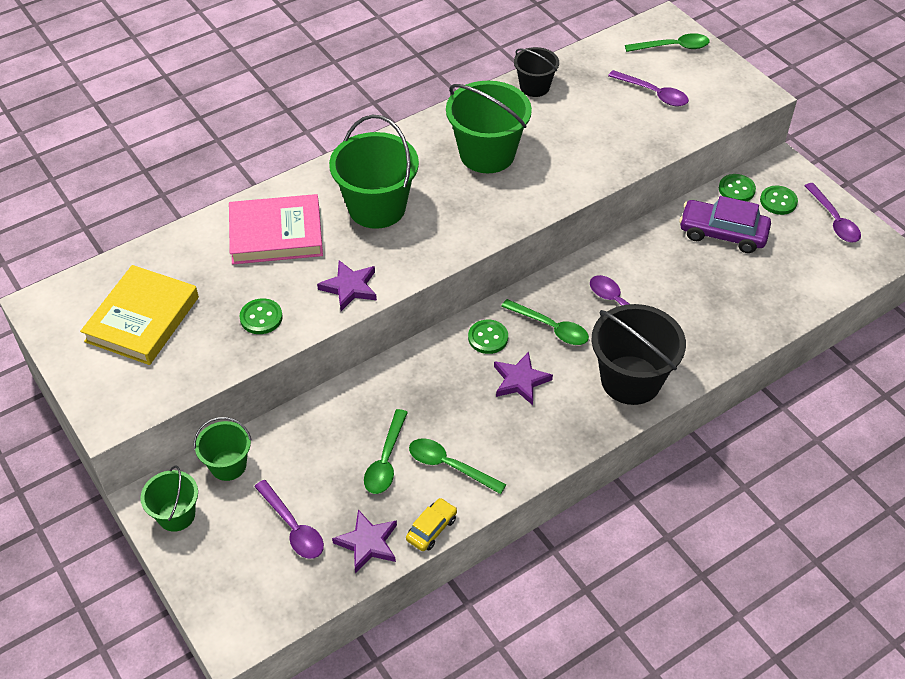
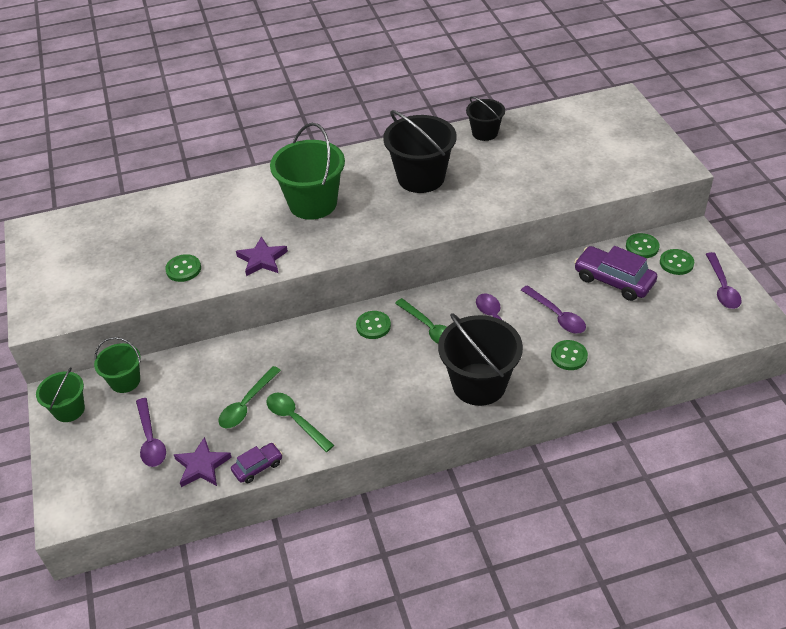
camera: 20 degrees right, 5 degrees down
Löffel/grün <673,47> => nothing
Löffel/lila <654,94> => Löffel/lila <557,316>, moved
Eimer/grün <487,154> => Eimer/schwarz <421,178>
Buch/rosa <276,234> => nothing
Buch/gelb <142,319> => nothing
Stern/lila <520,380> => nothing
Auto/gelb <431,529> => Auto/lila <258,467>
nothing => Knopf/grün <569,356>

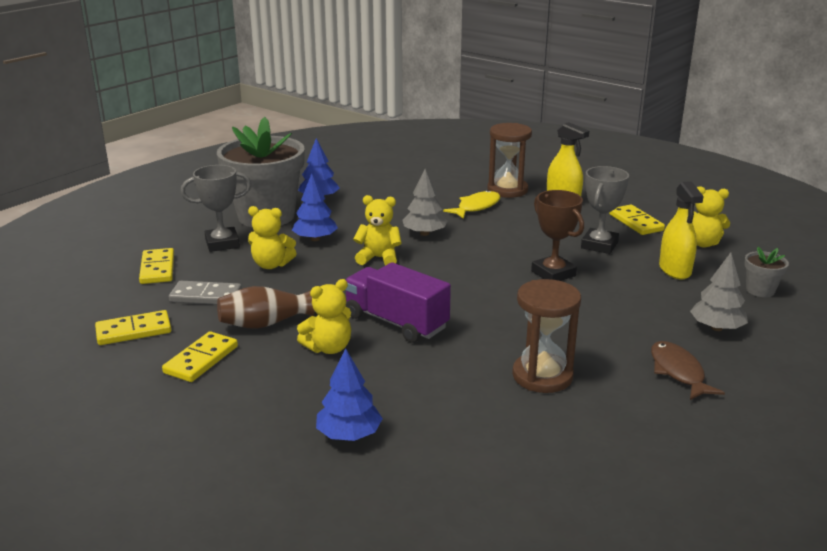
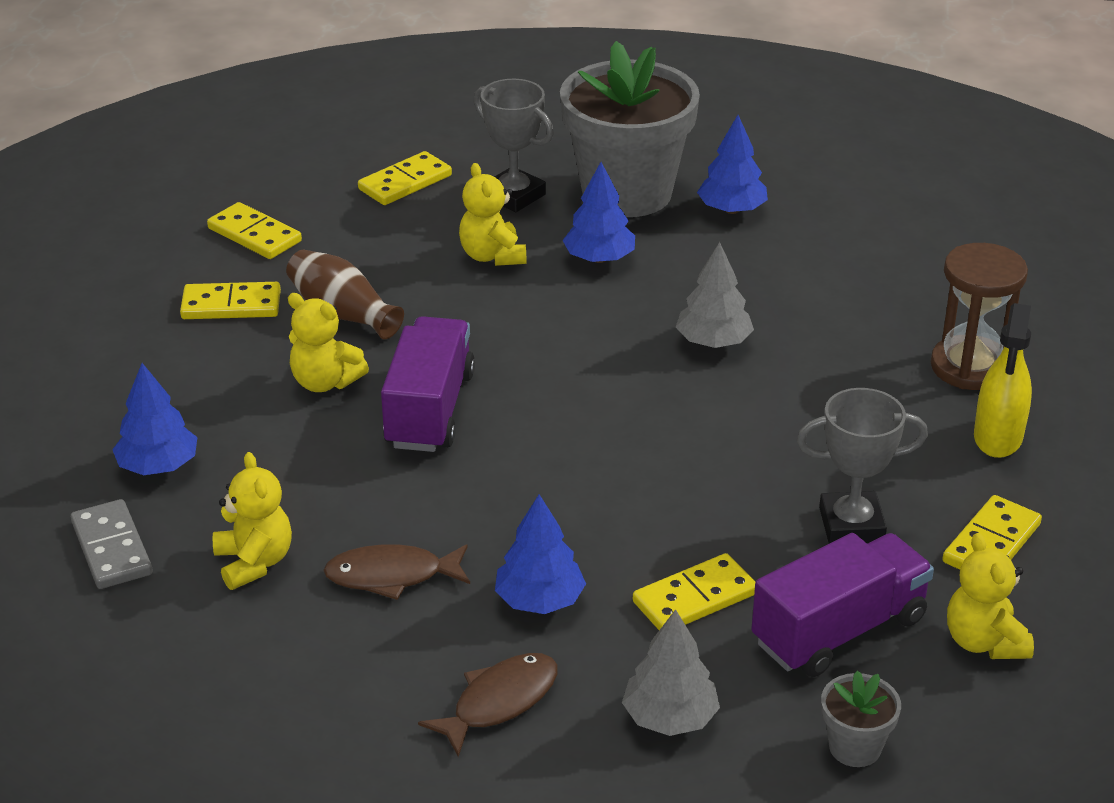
camera: 60 degrees right, 10 degrees up
Sprühflasche/gelb <675,270> => Lastwagen/lila <839,630>
Fisch/gelb <476,207> => nothing
Pokal/braun <553,273> => nothing
Teddybär/gelb <379,258> => Teddybär/gelb <254,562>, moved
Sanduhr/braun <542,376> => Fisch/braun <391,576>
Dominostein/grau <206,296> => Dominostein/grau <111,548>, moved
nothing => Baum/blau <540,600>
nothing => Dominostein/gelb <695,598>

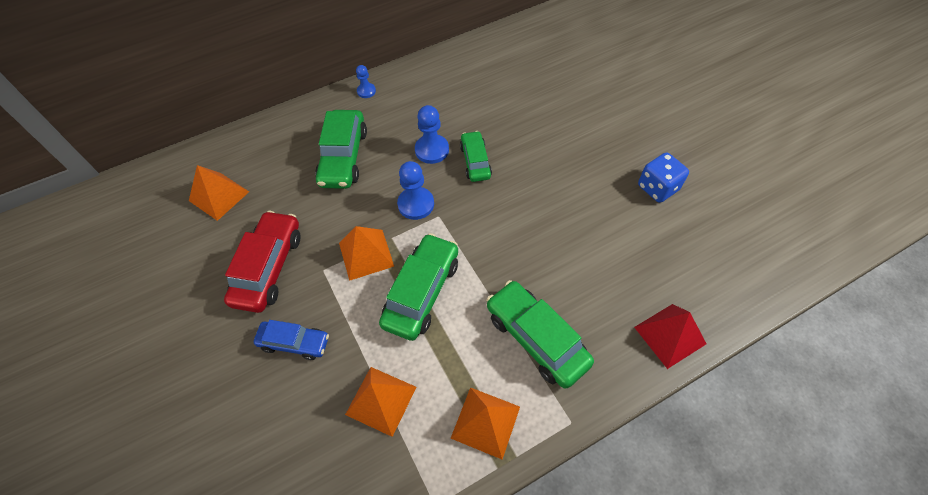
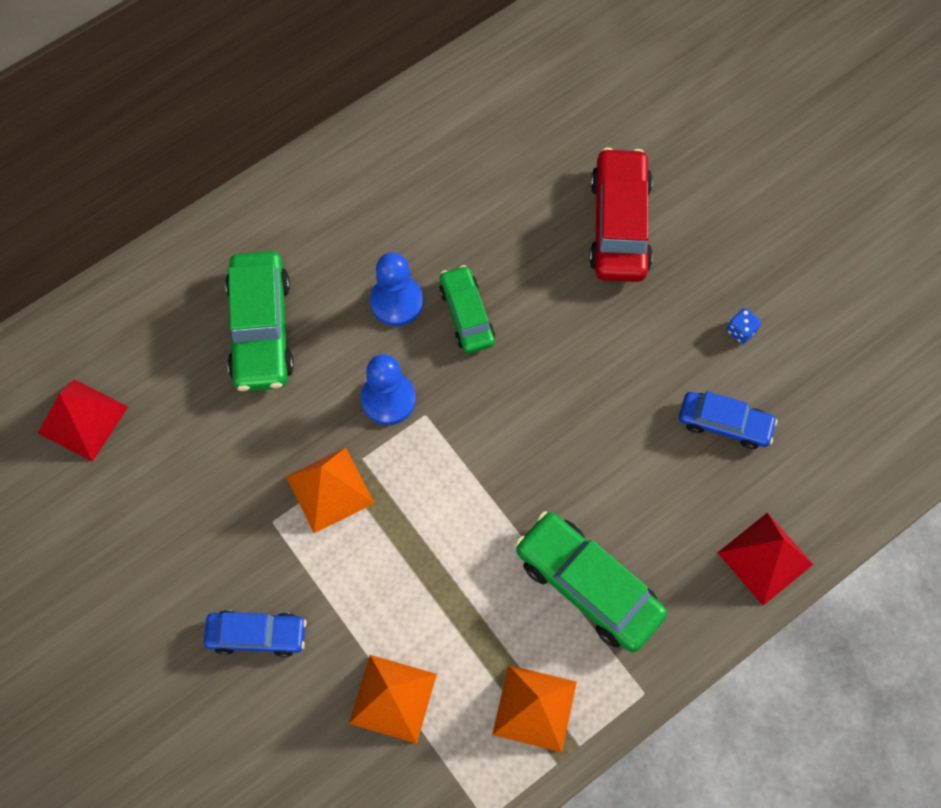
camera: 10 degrees left, 10 degrees up
Bauer/blau <366,91> => nothing
Spielwürfel/blau <657,188> => Spielwürfel/blau <741,331>, x0.50
Pyramide/orange <219,196> => Pyramide/rot <83,420>
Auto/rot <269,267> => Auto/rot <619,225>, moved
Auto/grün <422,292> => nothing
nothing => Auto/blau <724,424>

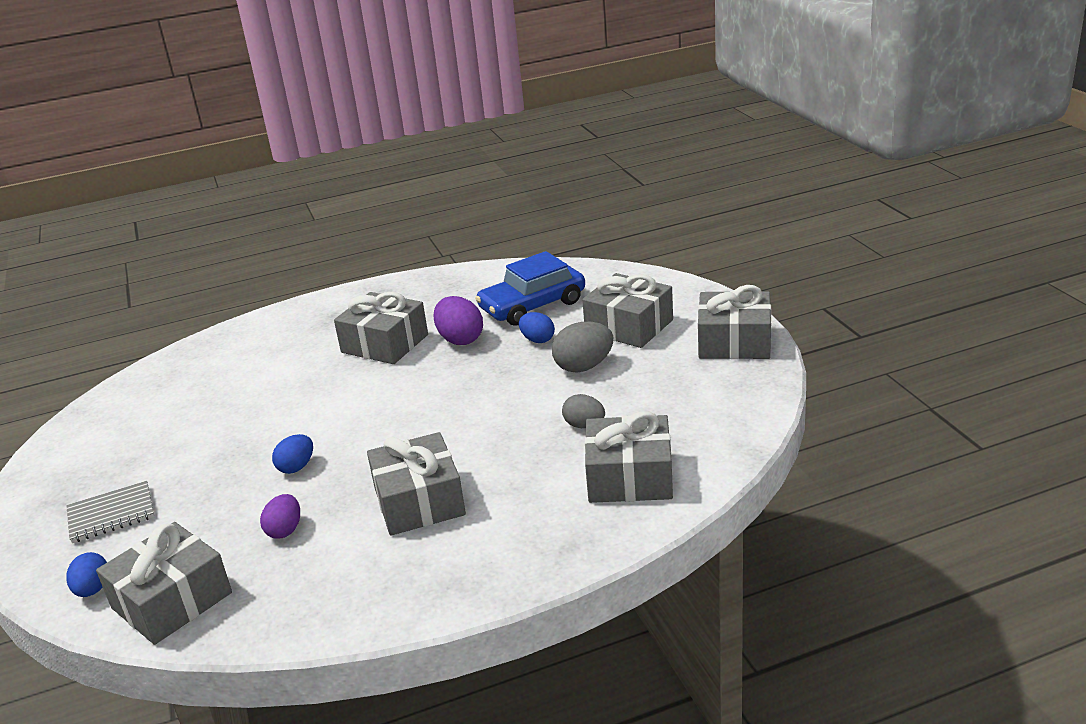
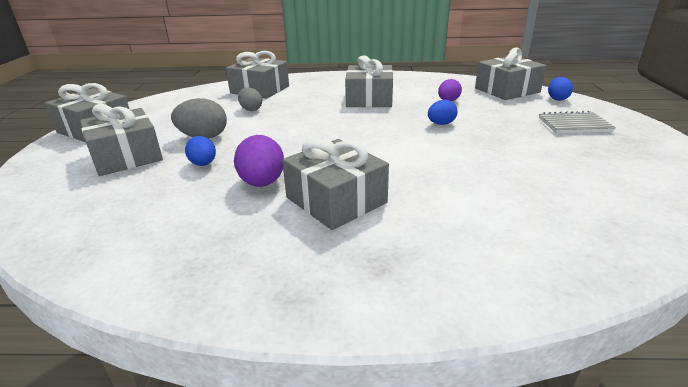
camera: 160 degrees left, 0 degrees up
Auto/blau <532,305> => nothing

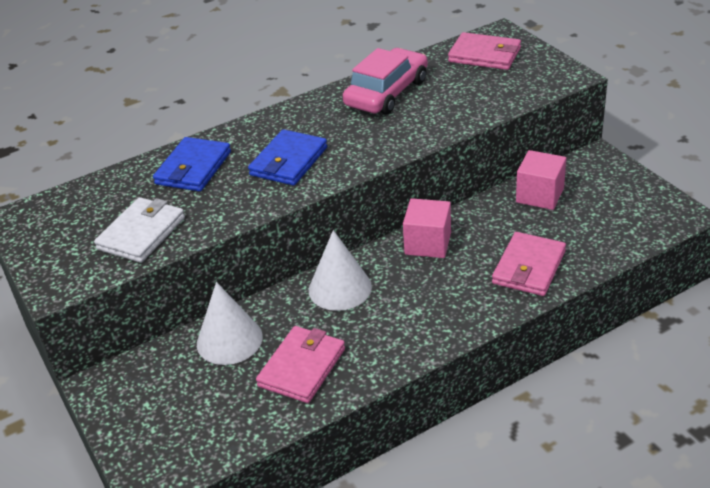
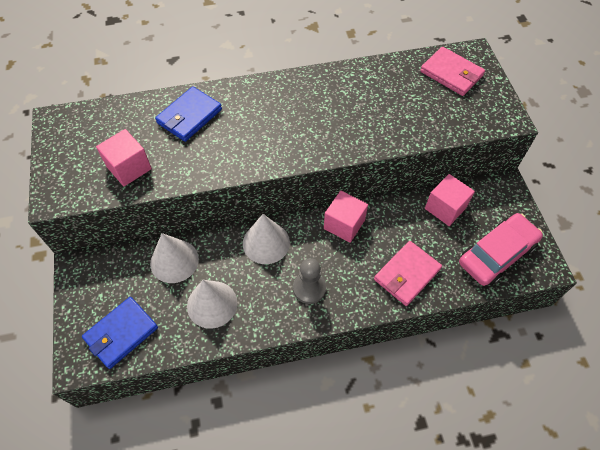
camera: 15 degrees right, 20 degrees up
Auto/rosa <387,93> => Auto/rosa <497,254>, moved
Geldbörse/blau <289,161> => Geldbörse/blau <121,333>, moved
Geldbörse/weiß <141,233> => Kubus/rosa <129,168>
Geldbörse/rosa <302,367> => Kegel/weiß <212,304>
nothing => Bauer/grau <309,288>

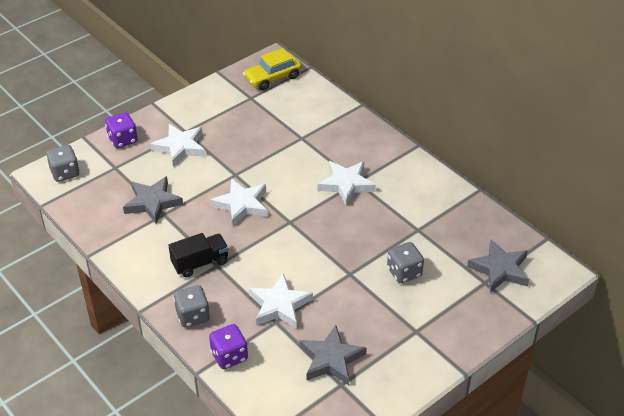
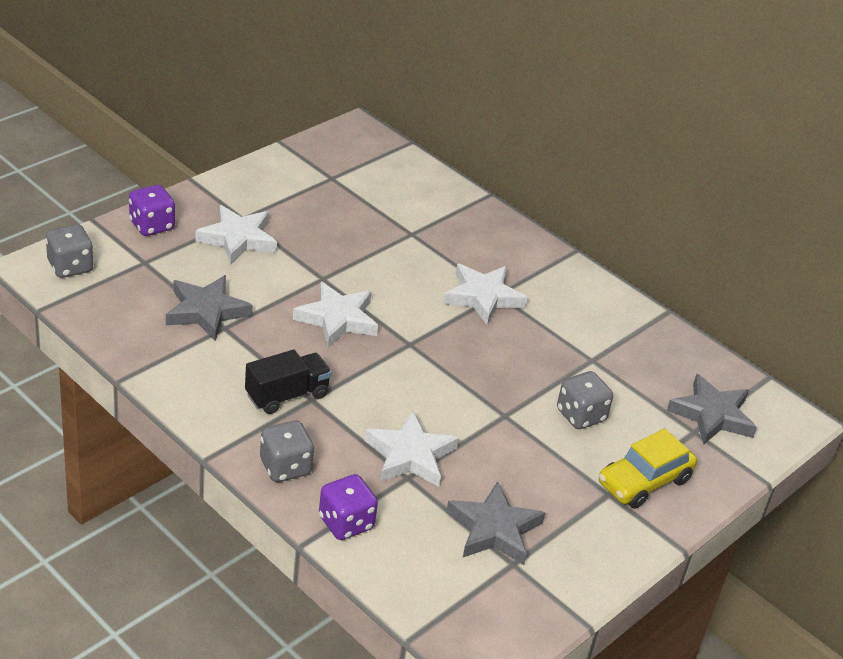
camera: 10 degrees left, 5 degrees down
Auto/gelb <272,78> => Auto/gelb <644,481>, moved

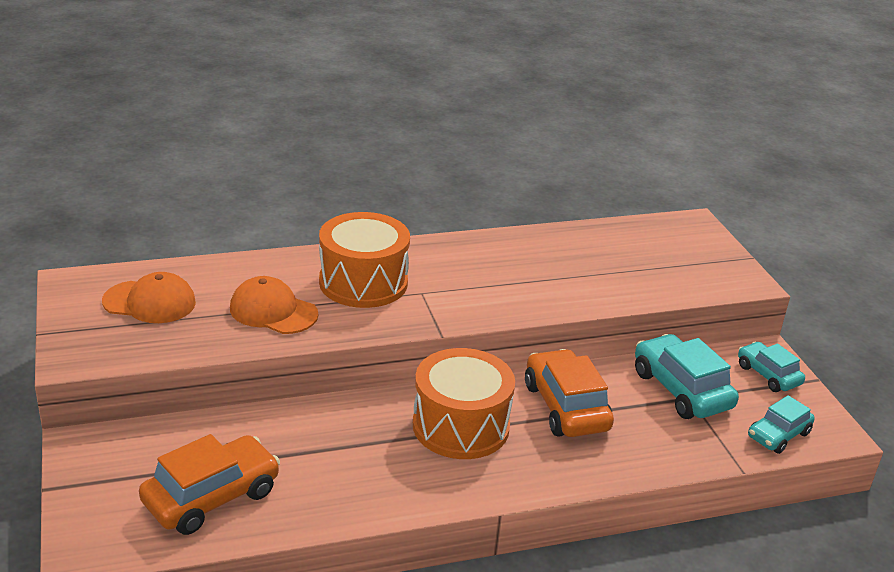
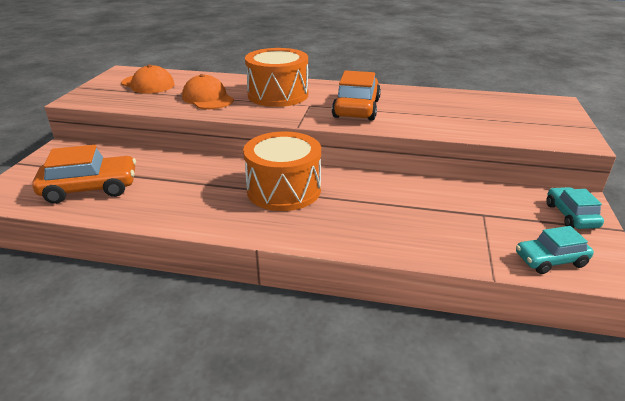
camera: 30 degrees right, 0 degrees up
Auto/türkis <681,390> => nothing
Auto/orange <566,407> => Auto/orange <356,108>, moved

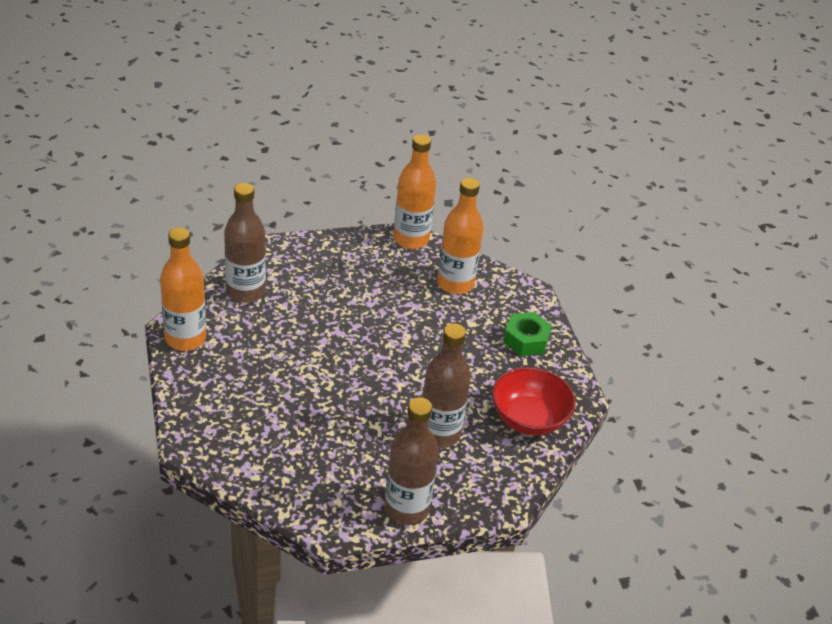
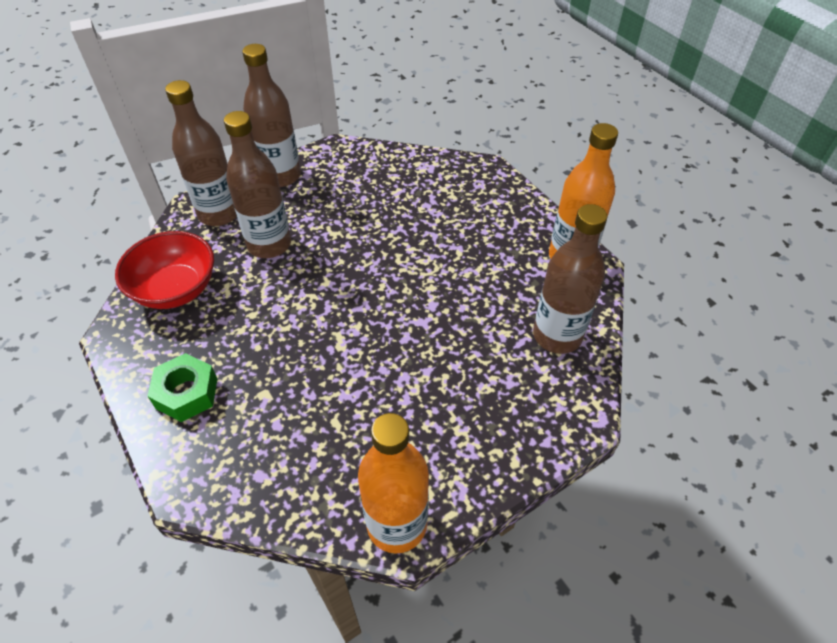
camera: 165 degrees right, 10 degrees up
Flasche/orange <455,284> => nothing
nothing => Flasche/braun <219,213>

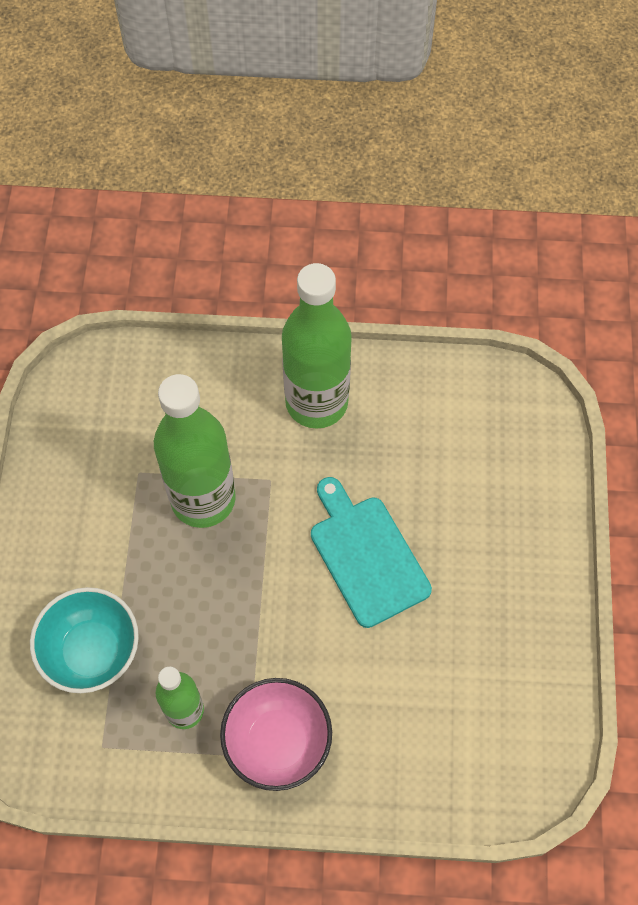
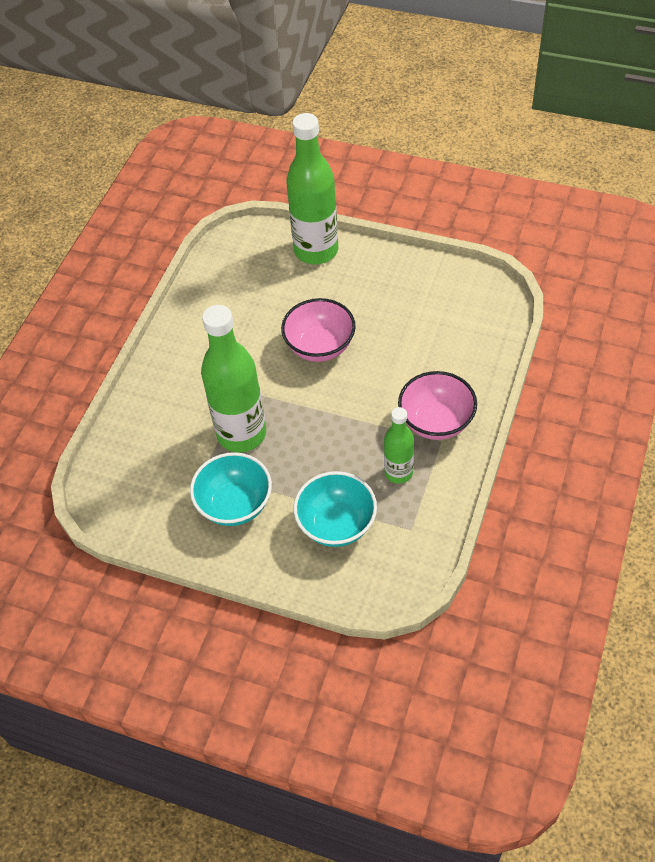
camera: 70 degrees left, 10 degrees down
Flasche/grün <316,402> => Flasche/grün <316,250>, moved
Schneidebrett/türkis <366,556> => Schüssel/rosa <320,347>
nothing => Schüssel/türkis <235,505>

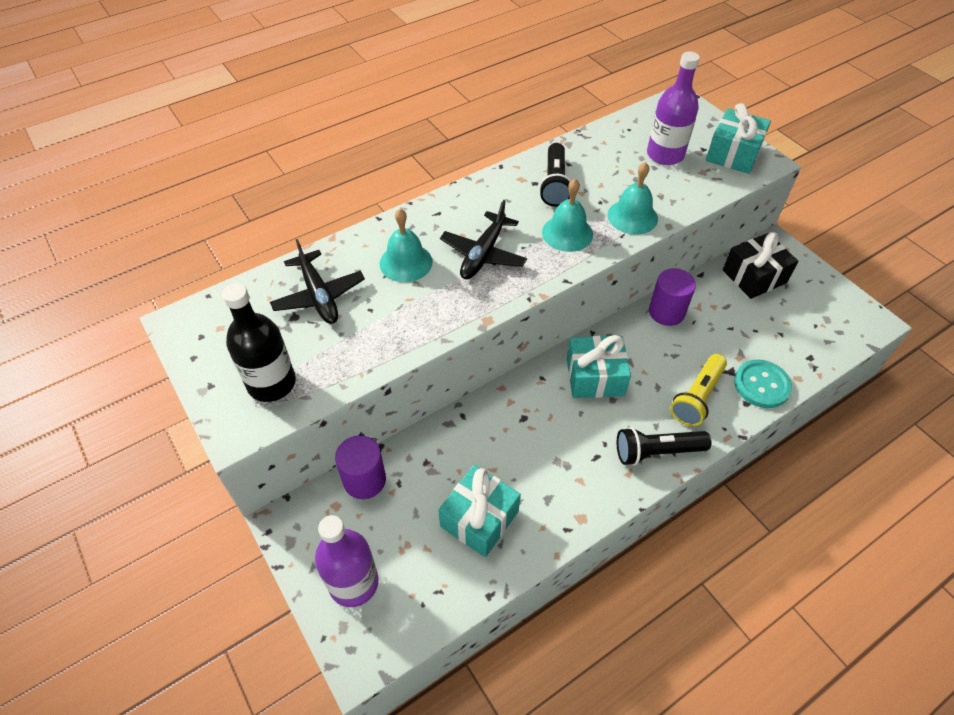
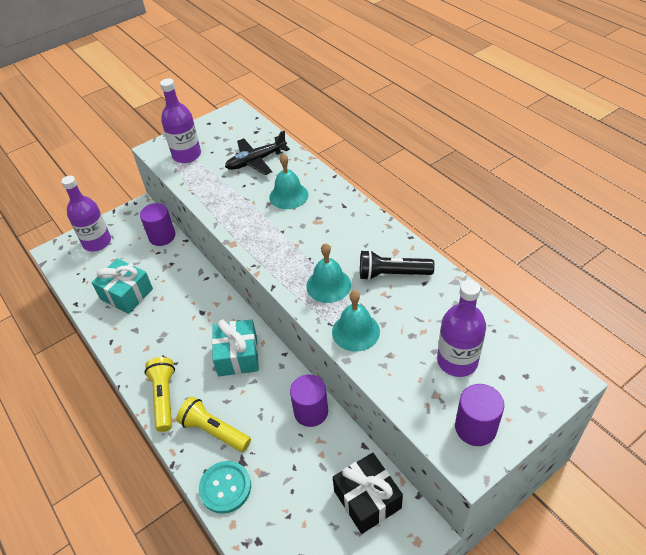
camera: 90 degrees right, 5 degrees down
Geschenk/türkis <733,154> => Vollzylinder/lila <475,428>
Flugzeug/schwarz <483,254> => nothing
Flasche/schwarz <271,383> => Flasche/lila <186,155>
Taschenlampe/schwarz <657,451> => Taschenlampe/gelb <164,398>

